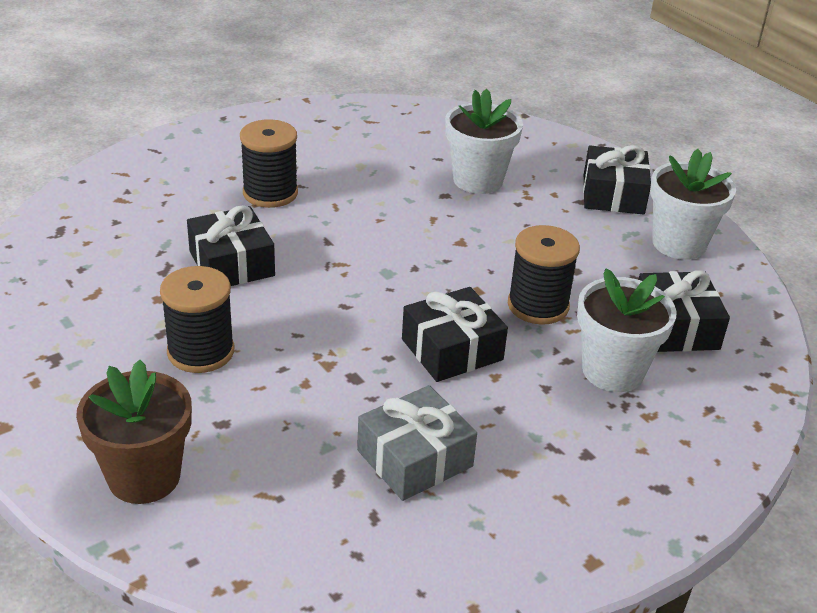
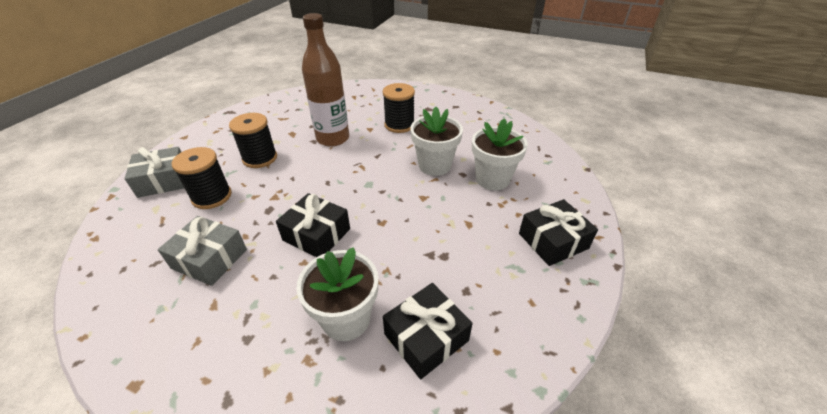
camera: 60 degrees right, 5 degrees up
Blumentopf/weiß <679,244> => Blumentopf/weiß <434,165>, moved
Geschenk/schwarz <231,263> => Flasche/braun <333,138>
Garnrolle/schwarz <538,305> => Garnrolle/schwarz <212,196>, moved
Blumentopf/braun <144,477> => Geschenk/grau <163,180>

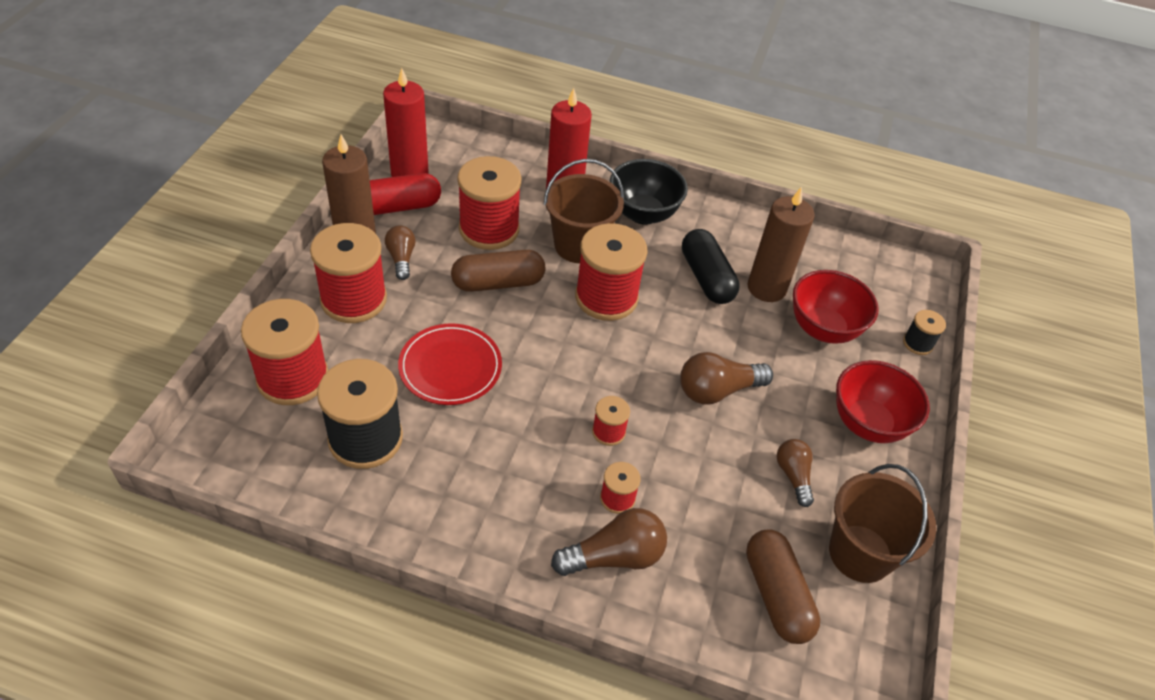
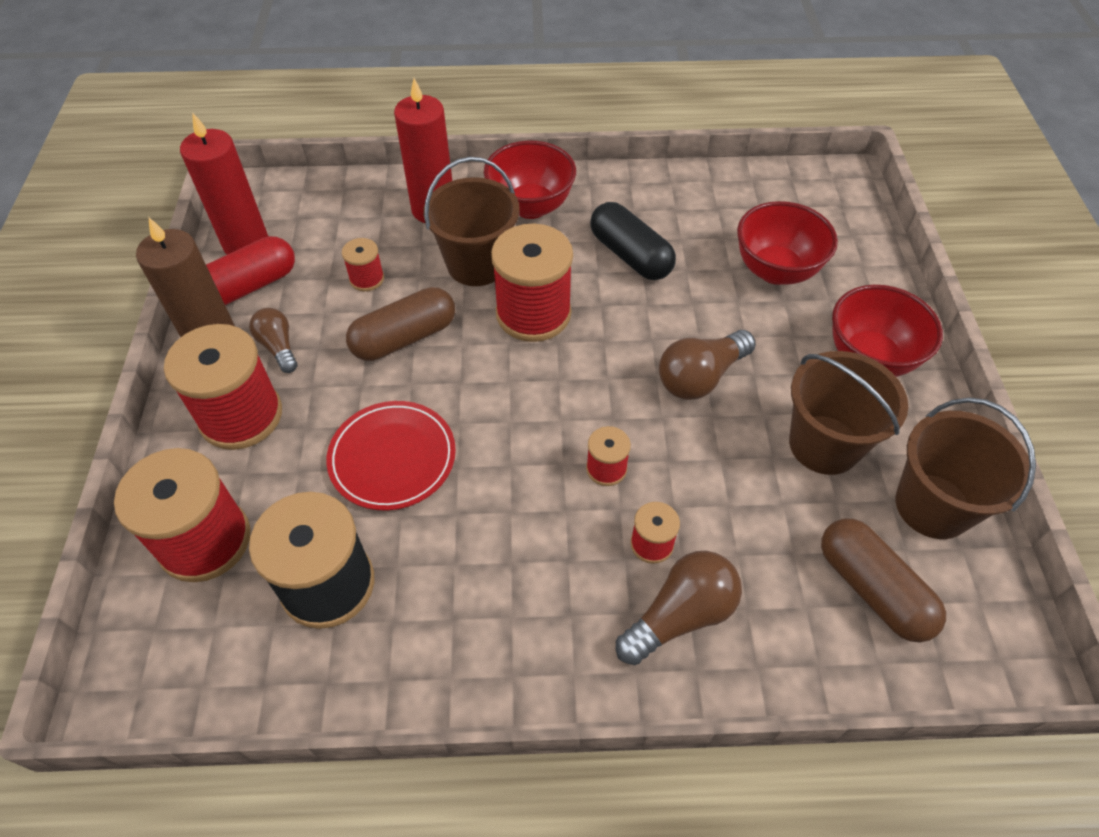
camera: 15 degrees left, 5 degrees up
Garnrolle/rot <489,229> => Garnrolle/rot <367,279>, x0.48
Schüssel/schwarz <643,214> => Schüssel/rot <530,206>
Kerze/braun <766,288> => nothing
Garnrolle/schwarz <917,343> => nothing
Glühbirne/braun <793,476> => Eimer/braun <824,444>

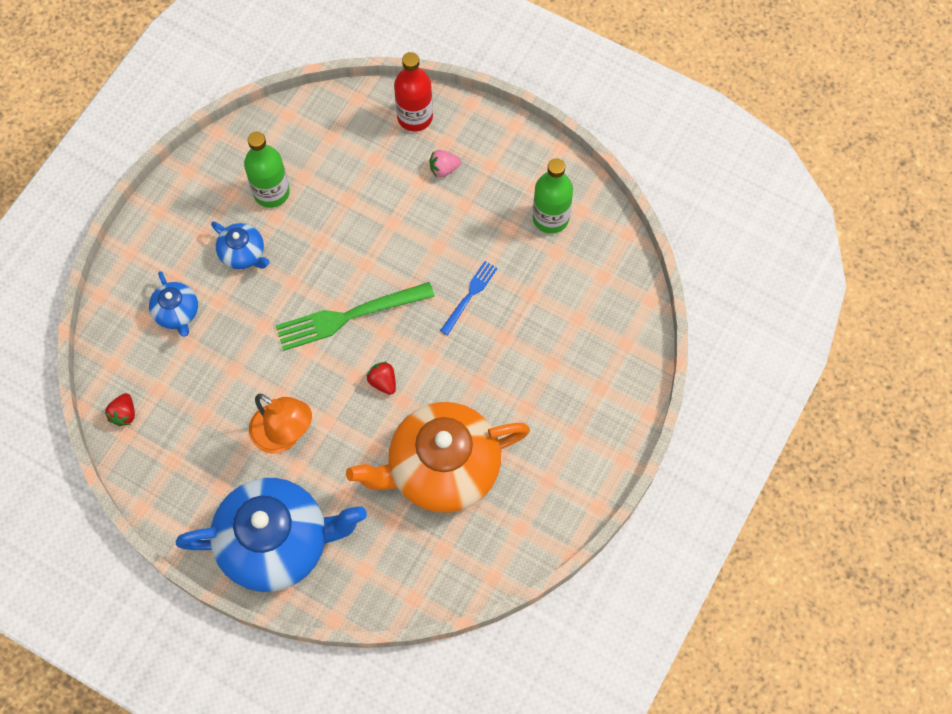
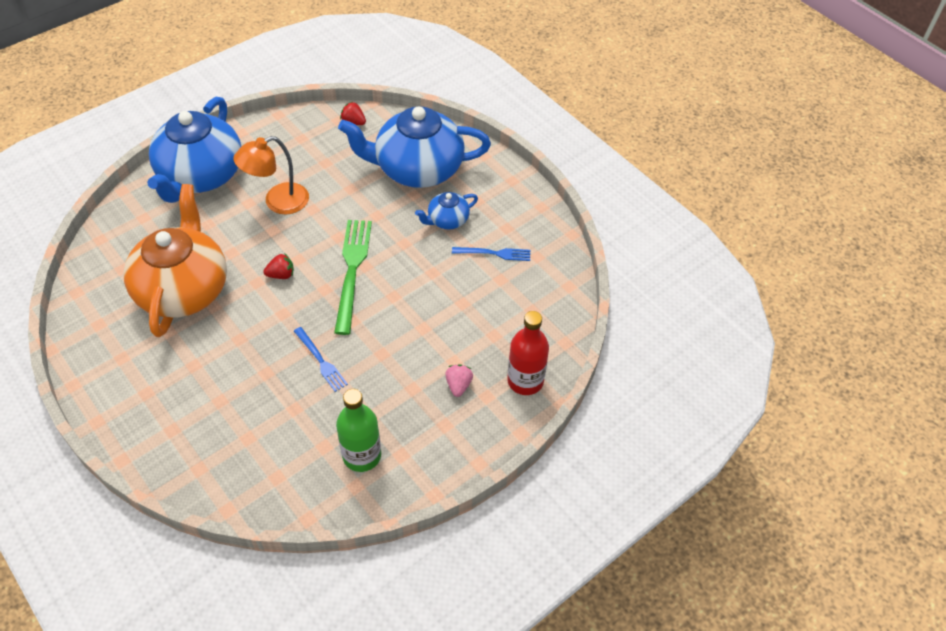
camera: 110 degrees right, 15 degrees down
Flasche/grün <271,192> => Gabel/blau <495,253>
Teekanne/blau <177,313> => Teekanne/blau <417,169>, x2.20

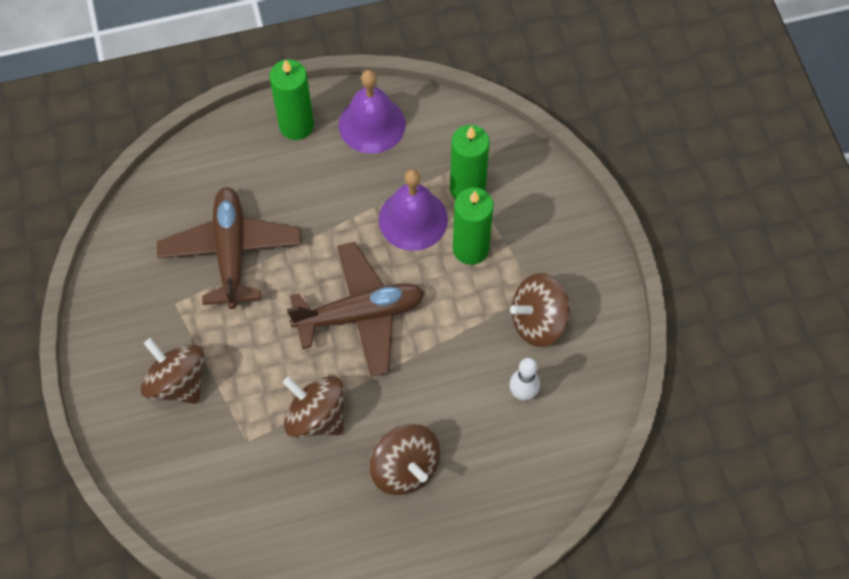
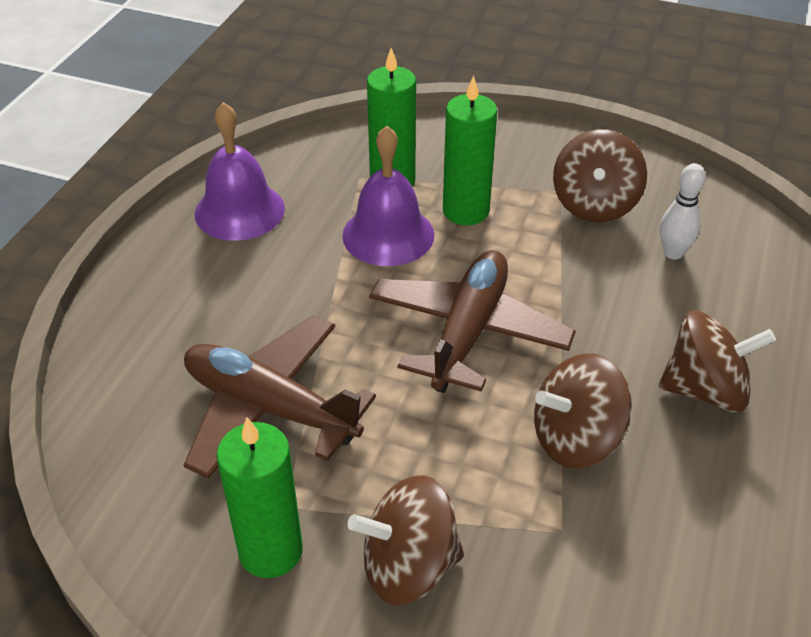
camera: 55 degrees left, 20 degrees down
Kerze/grün <296,125> => Kerze/grün <271,551>, moved

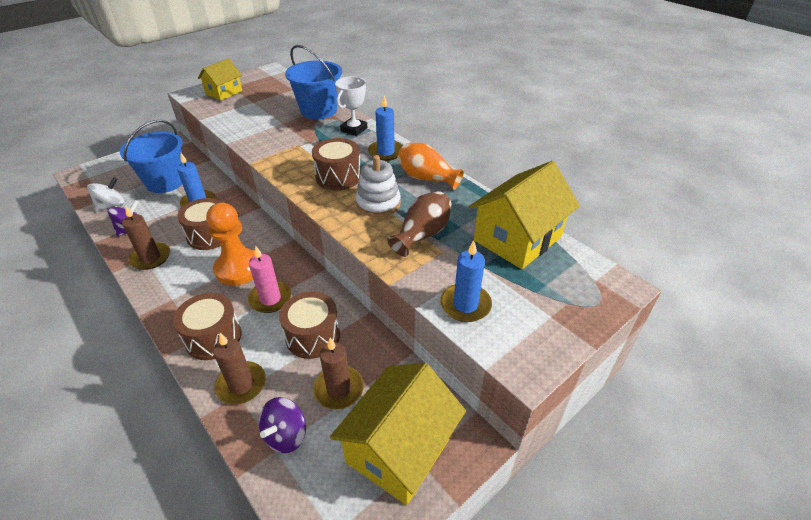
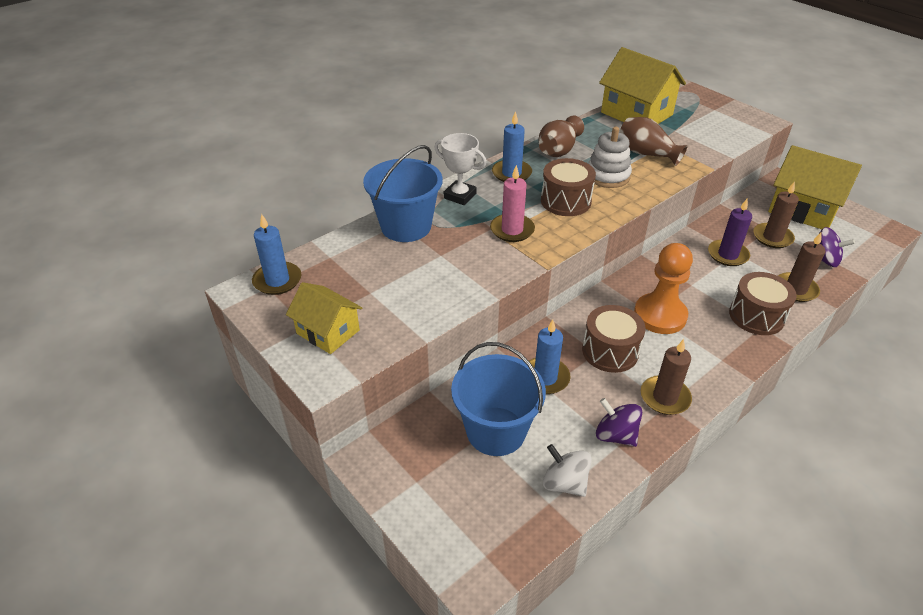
camera: 90 degrees left, 0 degrees up
Vase/orange <427,178> => Vase/braun <558,150>
Kerze/blau <465,305> => Kerze/blau <277,280>, moved
Kerze/rosa <270,299> => Kerze/rosa <512,230>, moved
Trommel/braun <313,336> => Kerze/lila <727,255>

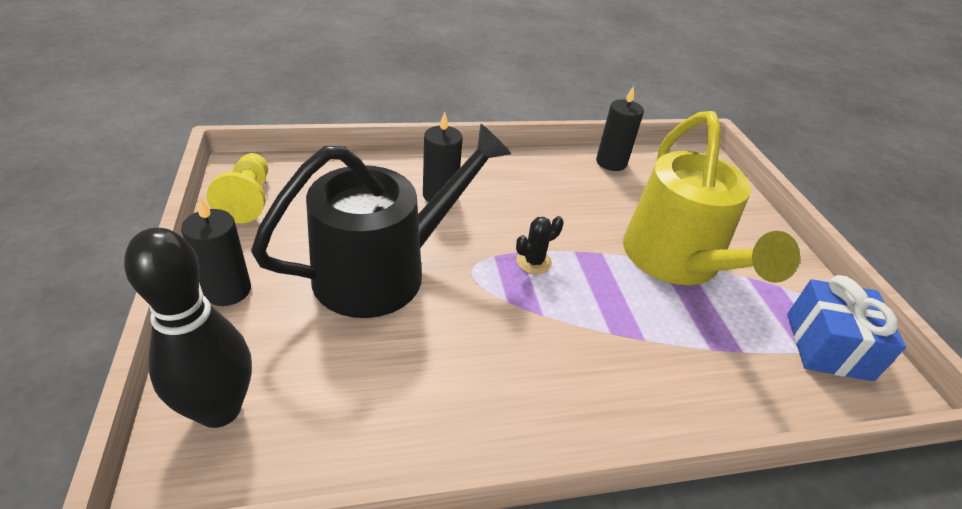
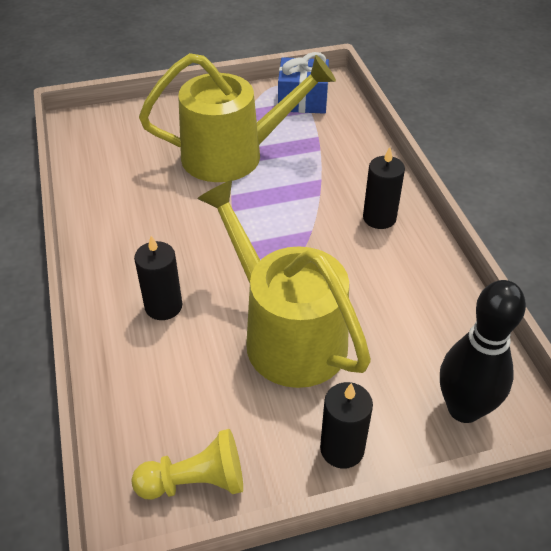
camera: 90 degrees left, 5 degrees up
Kerze/schwarz <611,162> => Kerze/schwarz <379,218>, moved
Gießkanne/schwarz <384,270> => Gießkanne/gelb <285,333>
Kaktus/schwarz <533,262> => nothing

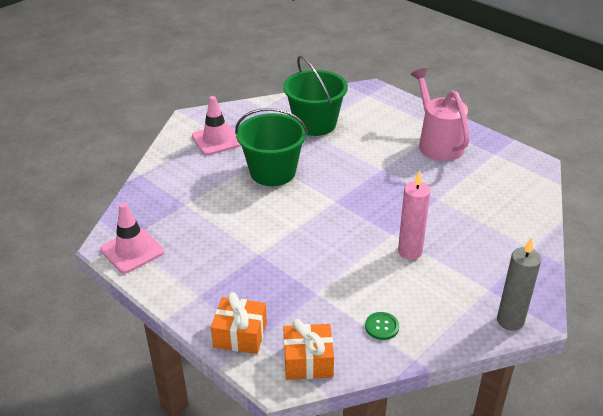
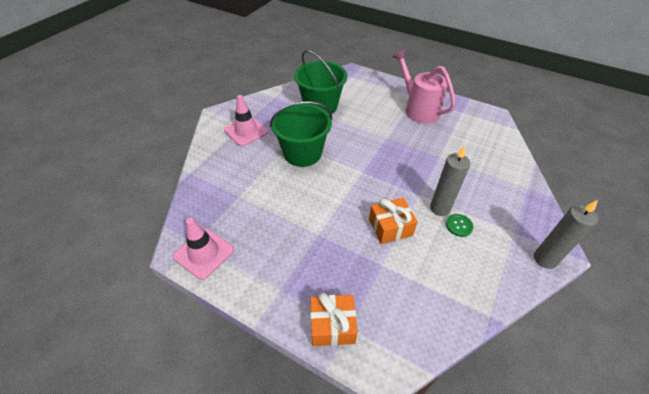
camera: 15 degrees left, 10 degrees up
Kerze/rosa <410,251> => Kerze/grau <440,208>
Knopf/grün <382,327> => Knopf/grün <459,226>, moved
Geschenk/orange <308,361> => Geschenk/orange <390,227>, moved

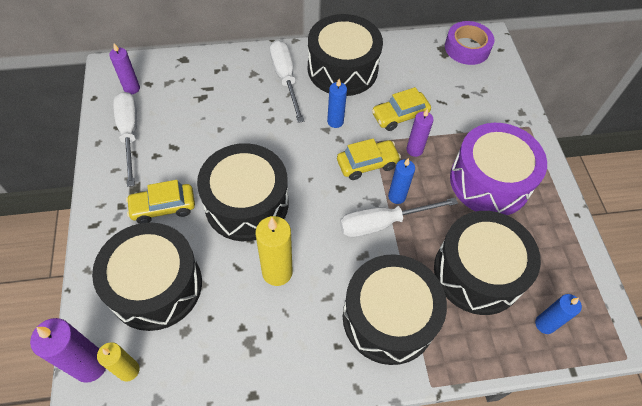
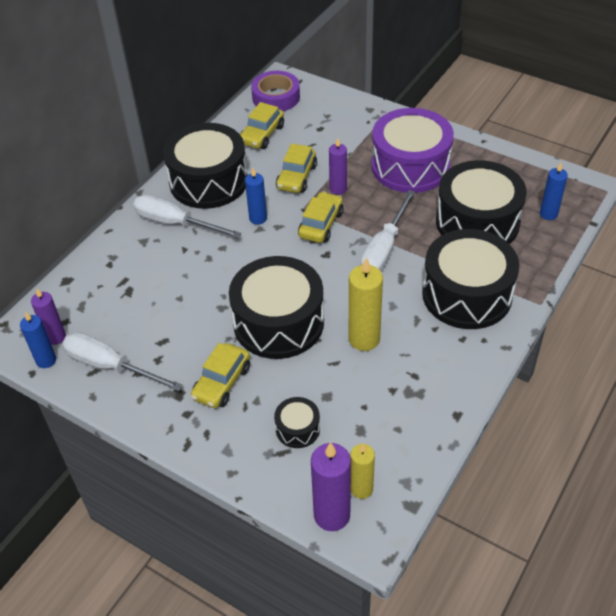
camera: 45 degrees left, 10 degrees down
Kerze/blau <396,196> => Kerze/blau <46,360>, moved
Trommel/schwarz <156,286> => Trommel/schwarz <297,429>, x0.45
nothing => Auto/gelb <262,135>

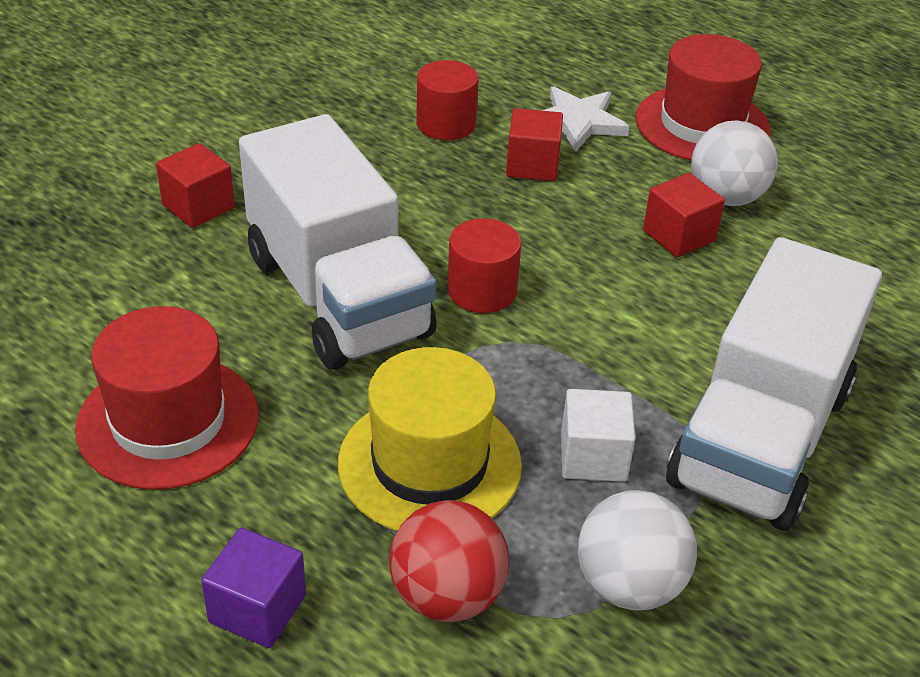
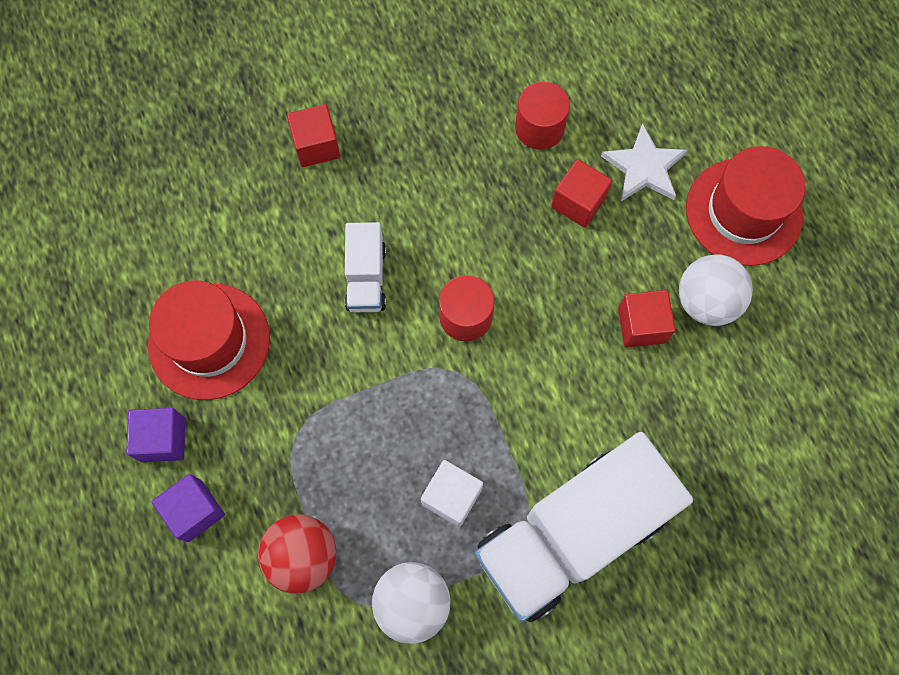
camera: 30 degrees right, 30 degrees up
Lastwagen/weiß <338,296> => Lastwagen/weiß <366,278>, x0.46
Hut/gelb <429,464> => nothing
nothing => Kubus/lila <163,439>

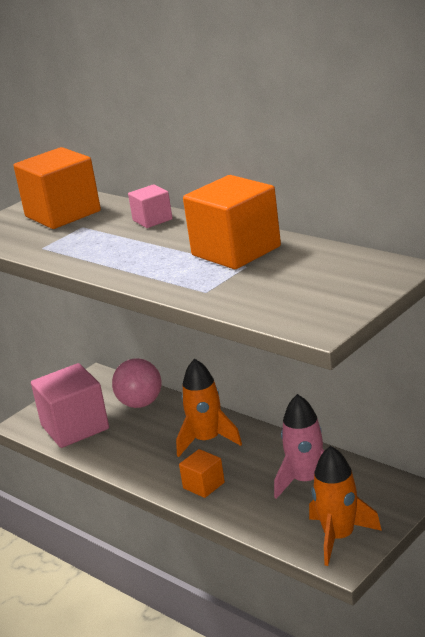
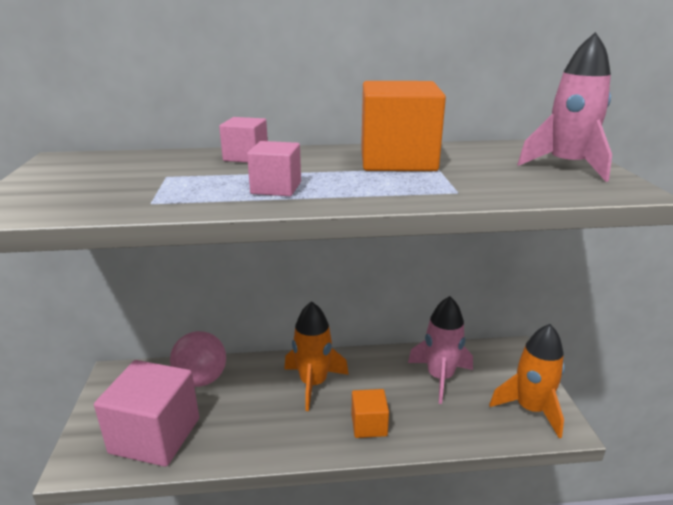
camera: 50 degrees left, 0 degrees up
Kubus/orange <63,214> => nothing
nothing => Rakete/rosa <566,166>
nothing => Kubus/rosa <276,188>

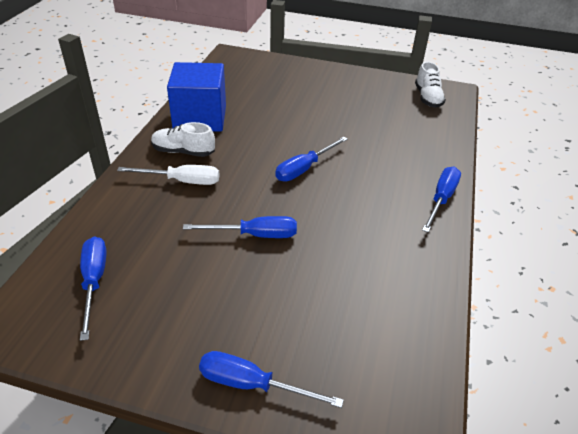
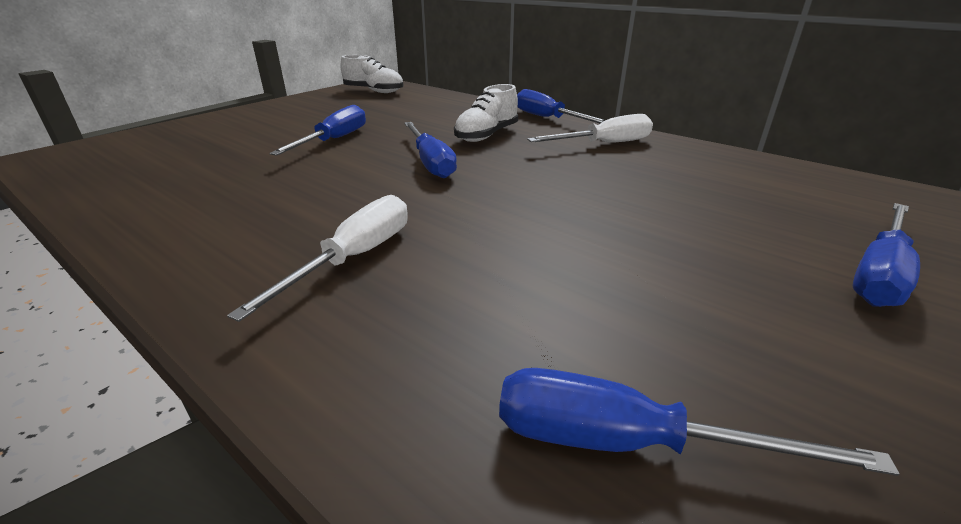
camera: 65 degrees left, 10 degrees down
Kubus/blau <200,118> => nothing
Schuh/weiß <183,152> => Schuh/weiß <486,135>, moved
Schraubenzieher/blau <254,235> => Schraubenzieher/blau <334,140>, moved
nothing => Schraubenzieher/weiß <604,144>

